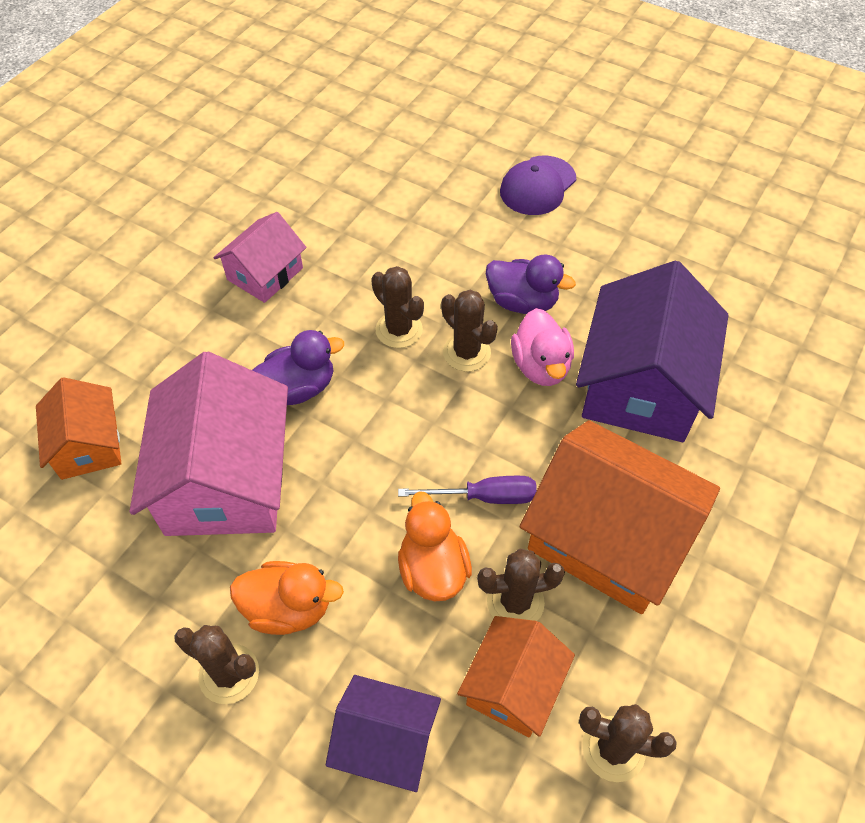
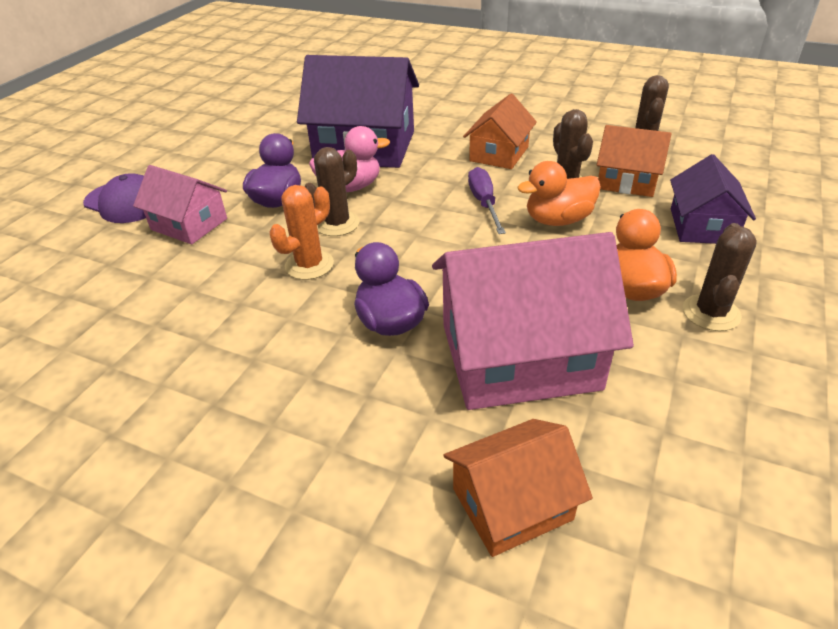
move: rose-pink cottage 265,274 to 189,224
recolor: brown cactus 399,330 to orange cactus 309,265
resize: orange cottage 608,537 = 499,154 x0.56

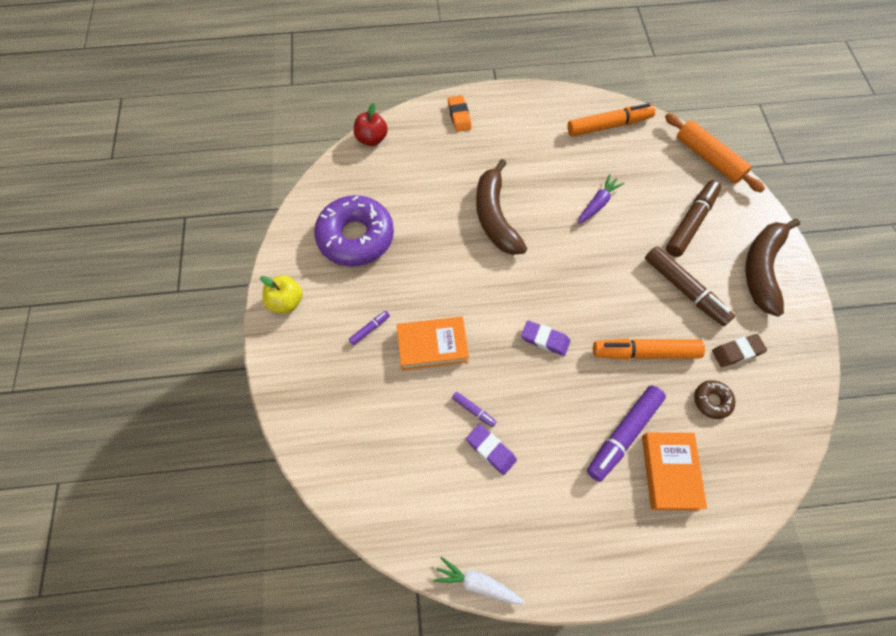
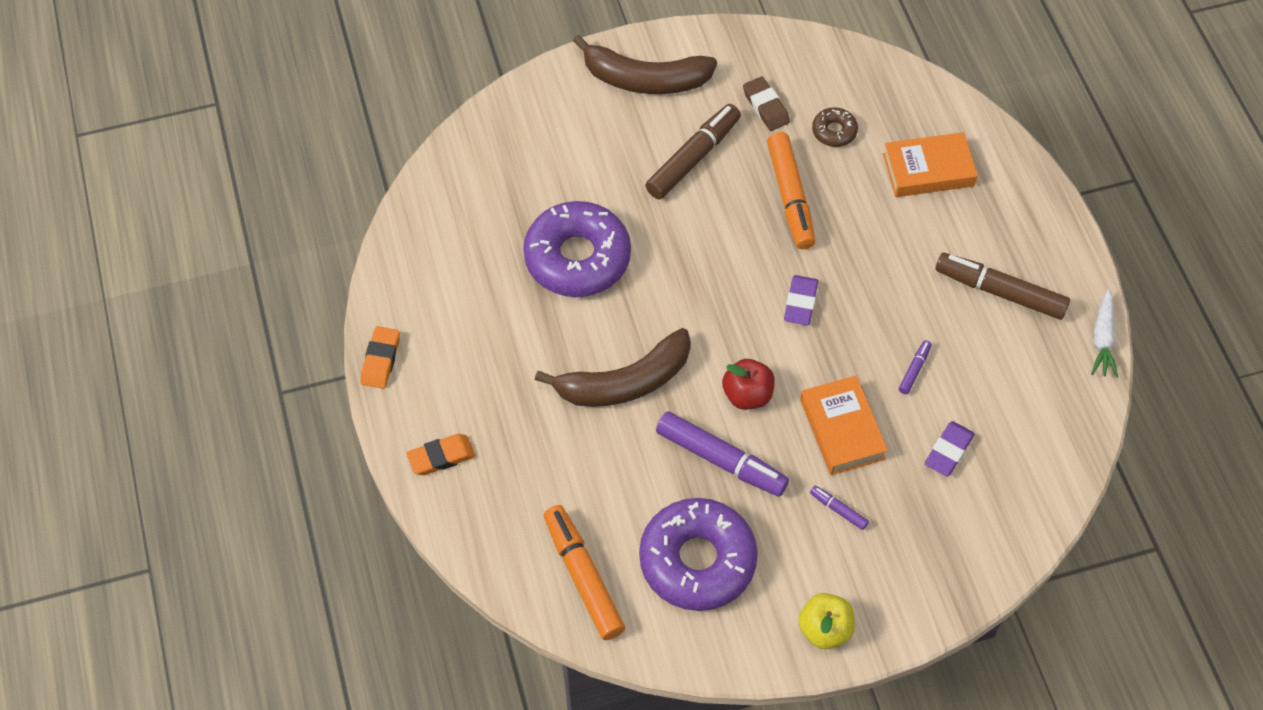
delete: orange dough roller 708,158
insert: orange eraser 380,360
move: crimson apple fruit 372,139 to 747,395; violet eraser 491,450 to 948,451; orange felt pen 608,125 to 583,576; violet felt pen 623,434 to 721,460; brown felt pen 690,222 to 1000,292
replace: violet root vegetable 598,203 to violet doughnut 577,258

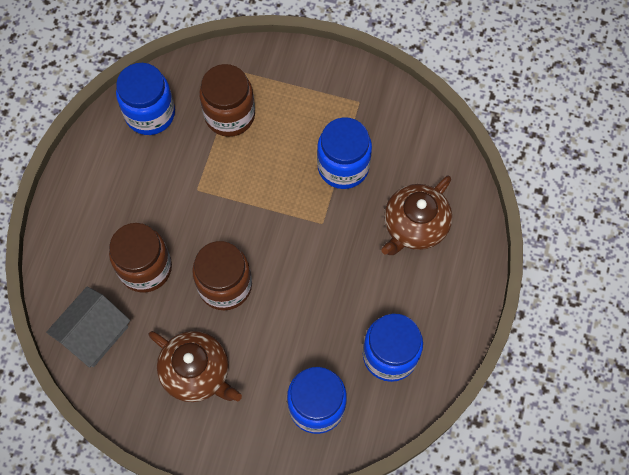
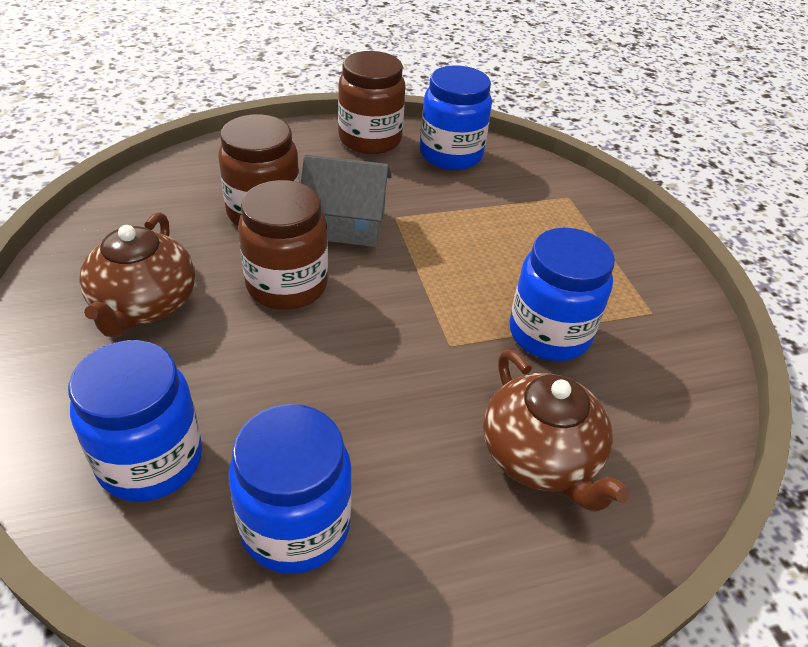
move: ash-grey cottage 94,333 to 345,224; brown jar 230,115 to 370,139
rotate: brown teapot 414,226 = 540,457 120 degrees counterclockwise

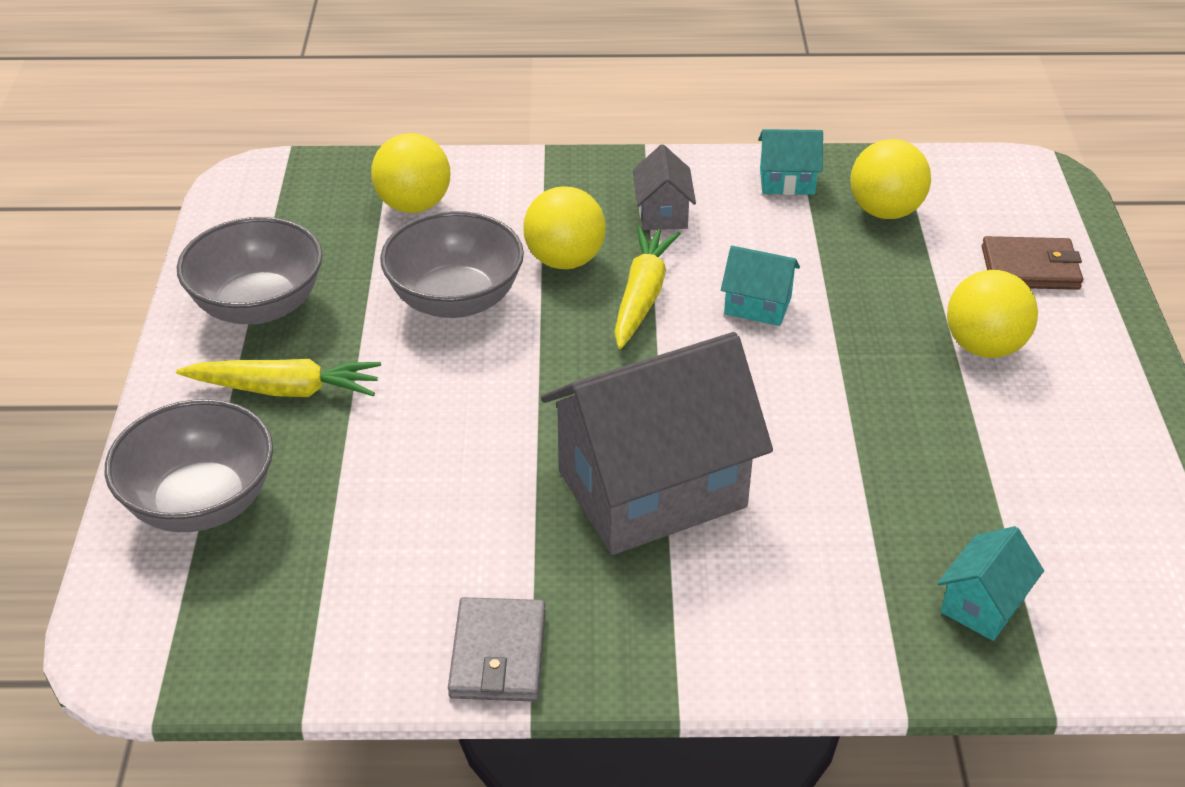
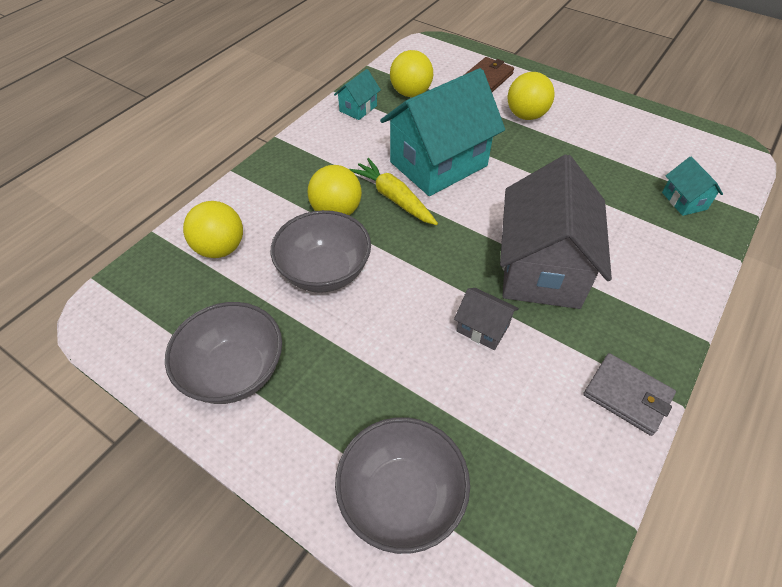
delete: yellow root vegetable 285,390
move: ash-grey cottage 662,213 to 483,328
resize: aqua cottage 757,305 = 438,164 x2.29

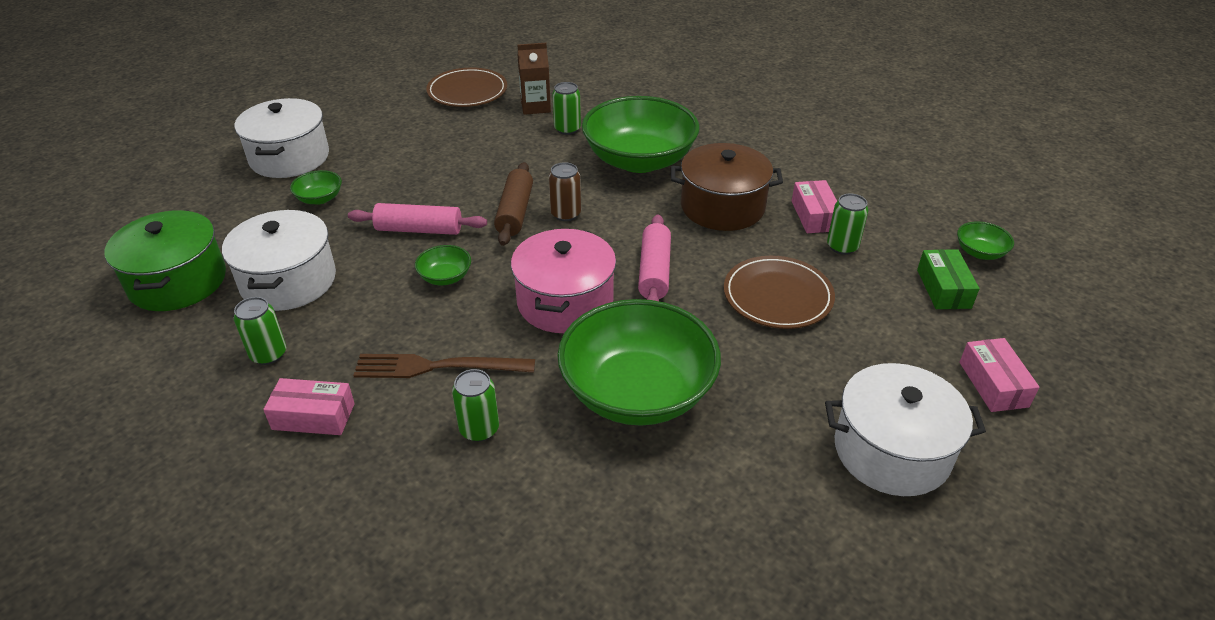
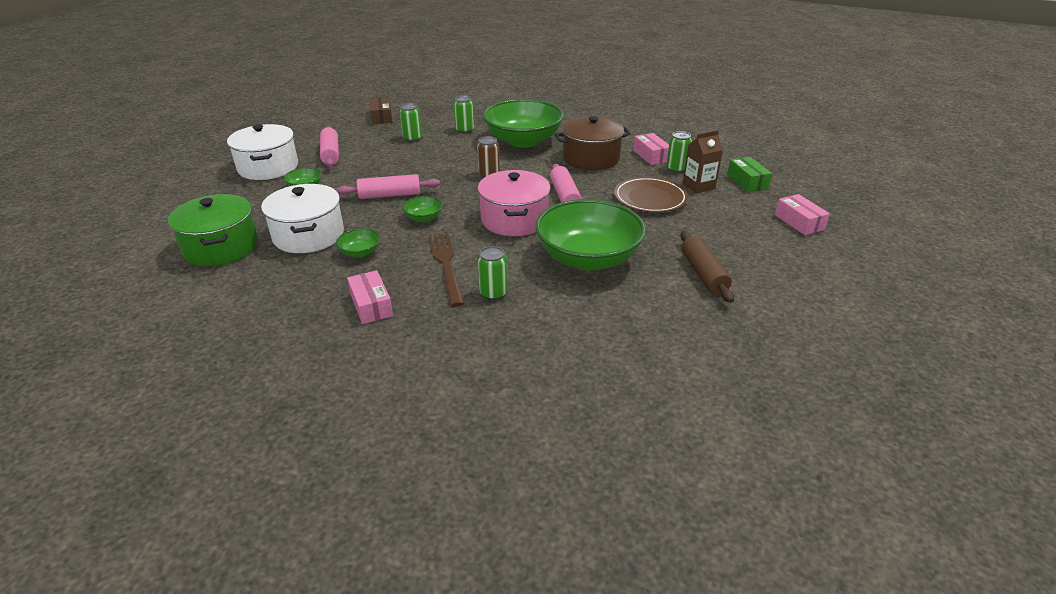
delete: pure white pot 891,450
insert: rose-pink dough roller 330,154
move: emerald can 268,354 to 412,138; brown dough roller 515,212 to 703,274; brown milk carton 535,107 to 698,186; emerald serving bowl 980,252 to 360,252
replace: brown plate 467,91 to brown package 381,117
rotate: rose-pink package 313,416 = 371,305 75 degrees clockwise; brown table fork 438,367 = 446,265 90 degrees clockwise

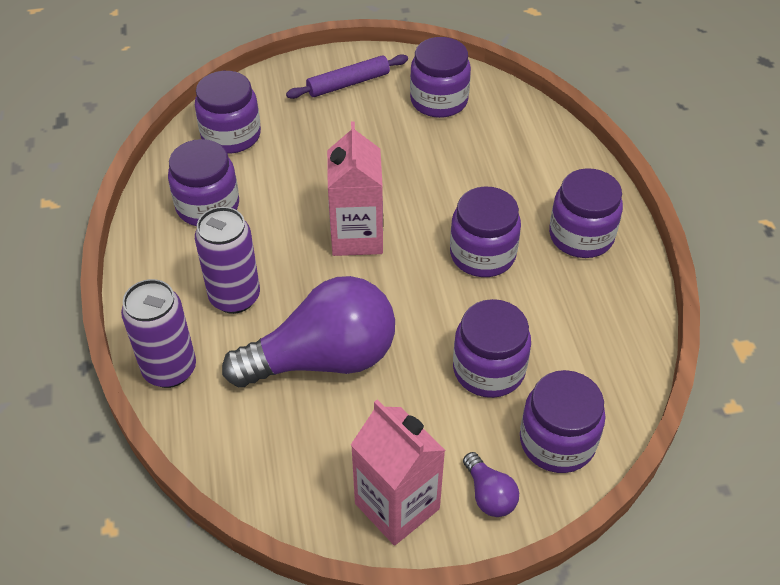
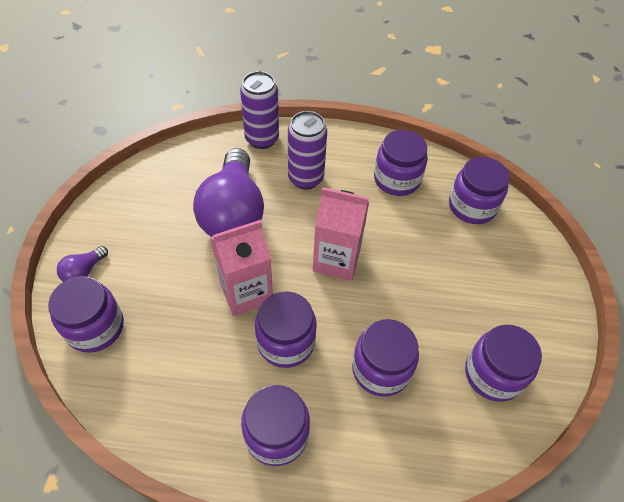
delete: violet dough roller 348,83
move: rose-pink milk carton 397,506 to 246,292; violet jar 488,369 to 381,369
rotate: violet lightbulb 489,495 = 84,272 45 degrees counterclockwise

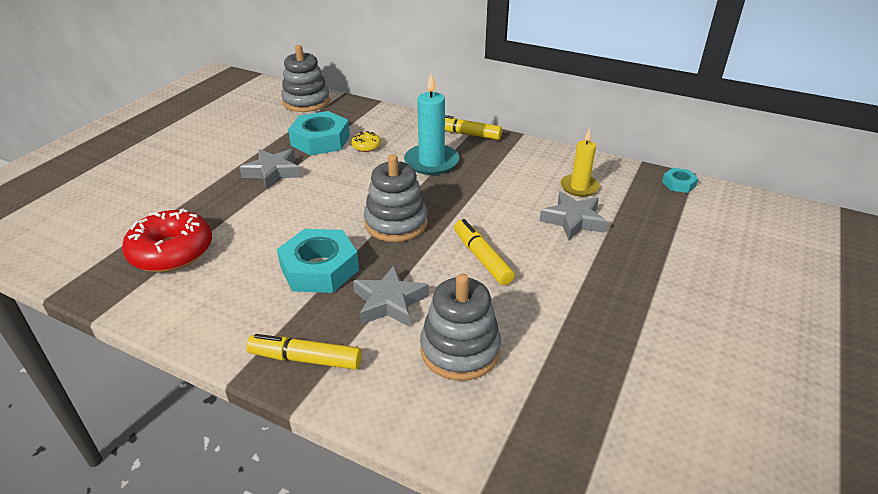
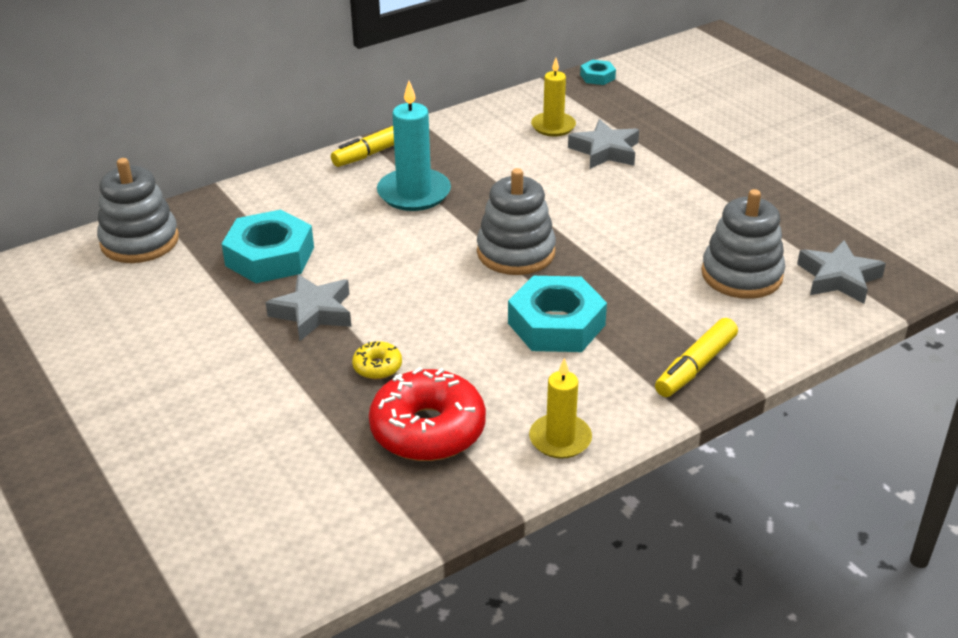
delete: yellow felt pen 482,258
insert: yellow candle 560,439
move: yellow doughnut 366,146 to 377,367; ash-grey star shape 389,302 to 838,278

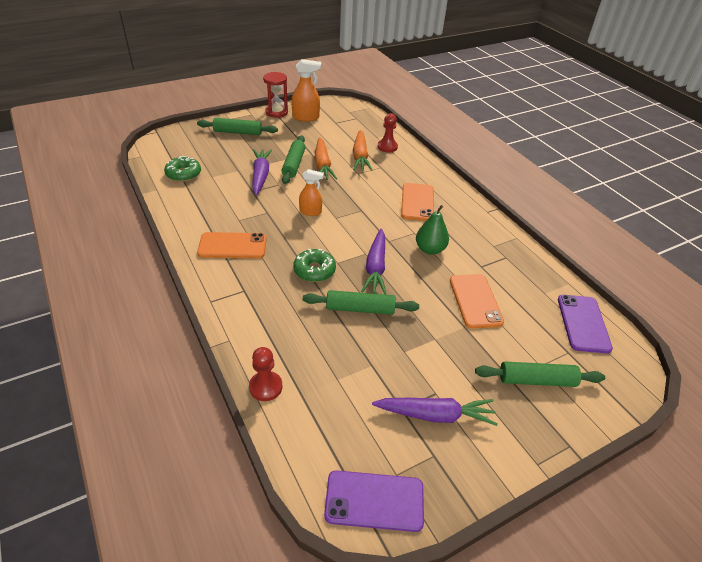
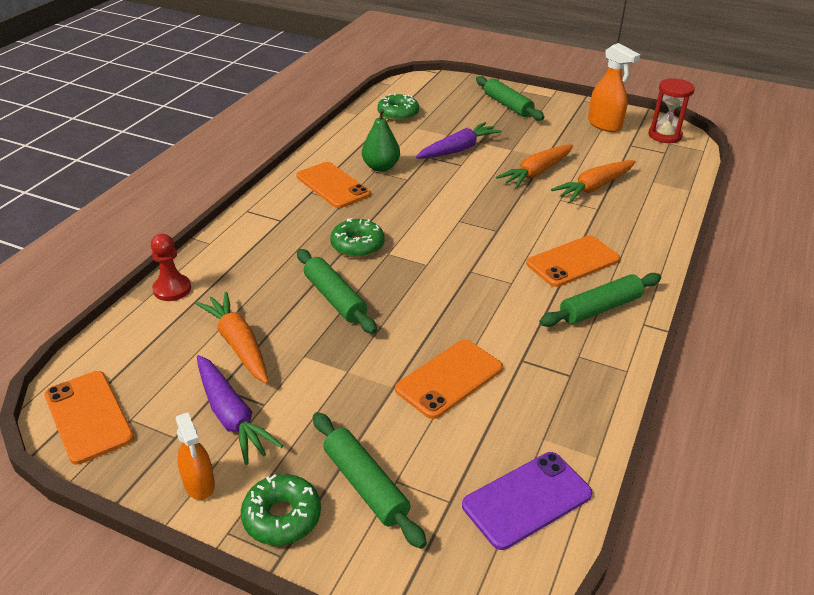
delete: violet root vegetable 375,267; crimson game pawn 387,147
insert: orange root vegetable 238,344; emerald doughnut 282,517
move: crimson sandglass 276,112 to 664,135; emerald dough roller 294,164 to 600,308; orange spray bottle 310,212 to 199,484; emerald pear fruit 430,249 to 380,167
recolor: violet mobile phone 374,500 to orange mobile phone 88,416

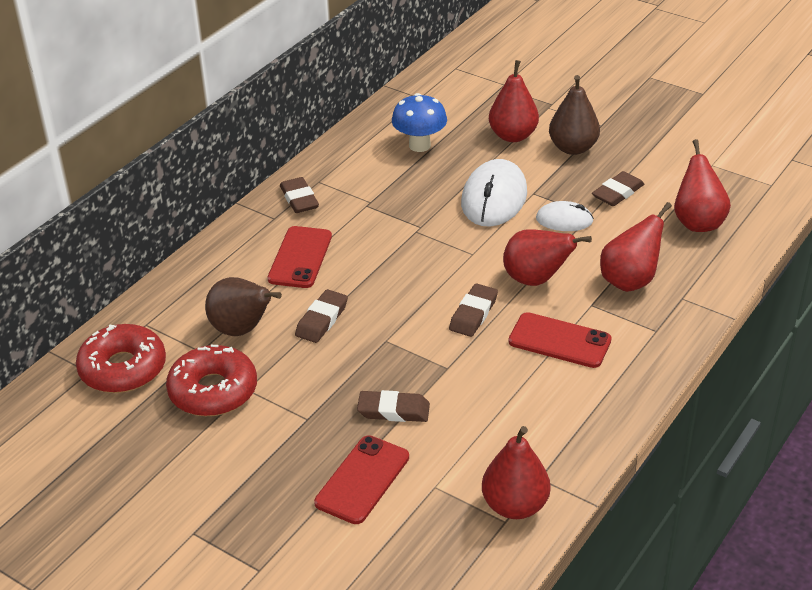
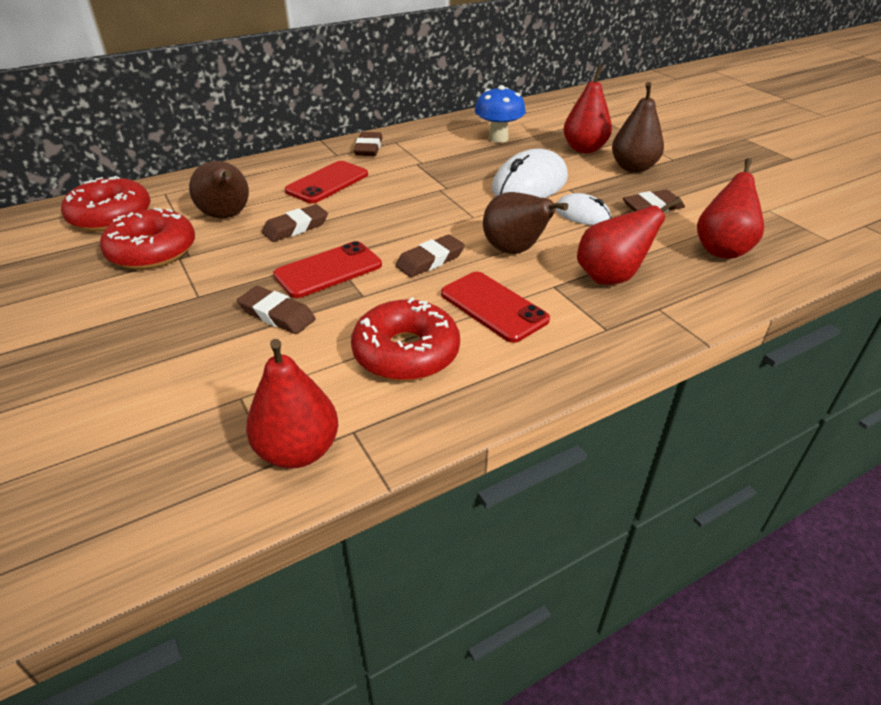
insert: crimson doughnut 406,353
move: crimson mobile phone 362,480 to 328,270
recolor: crimson pear fruit 536,280 to brown pear fruit 515,251

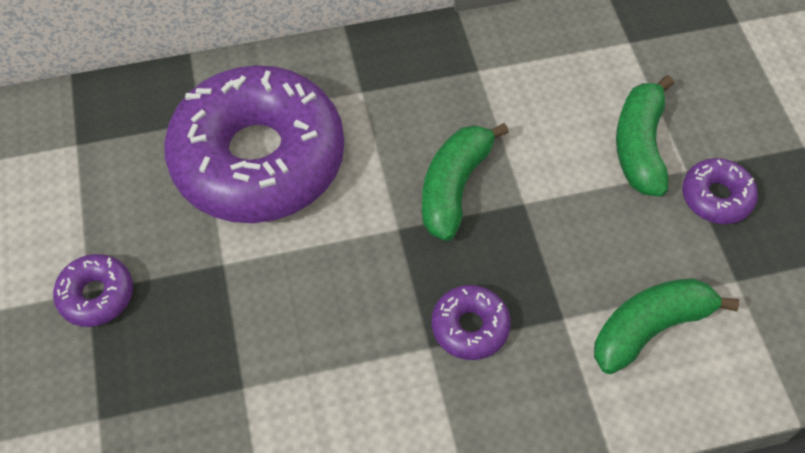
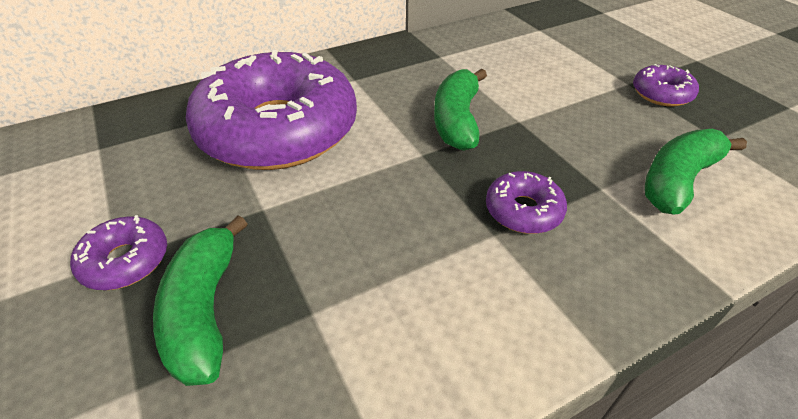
move: emerald toy banana 639,146 to 205,311

